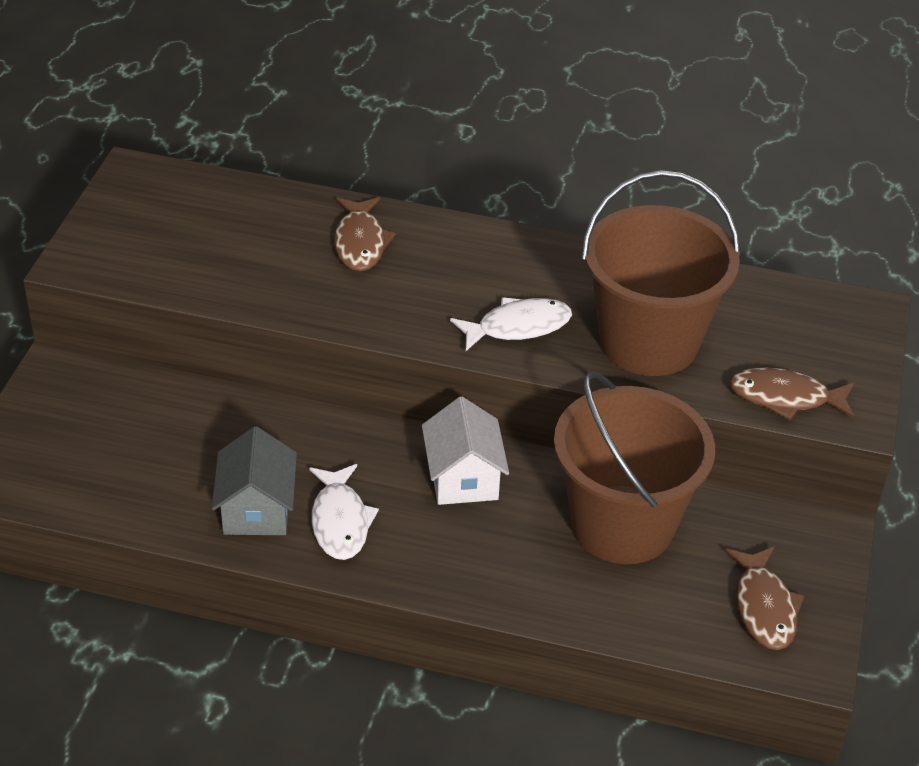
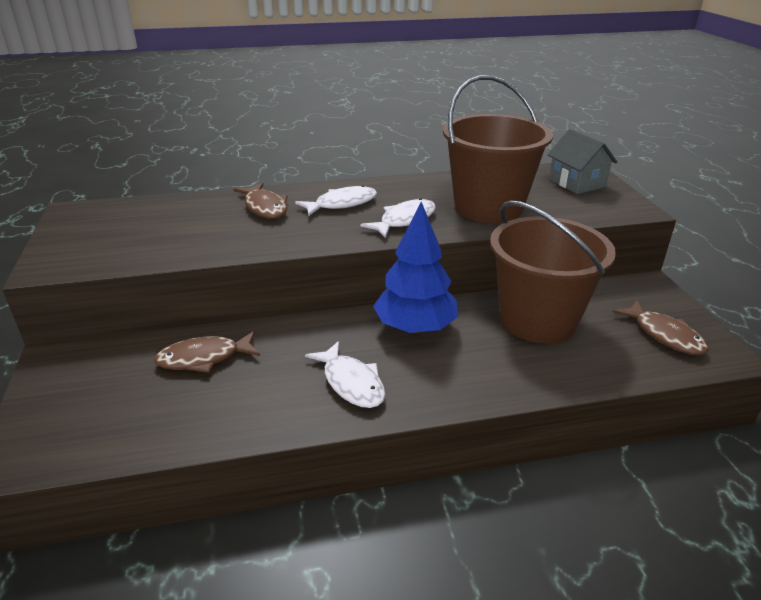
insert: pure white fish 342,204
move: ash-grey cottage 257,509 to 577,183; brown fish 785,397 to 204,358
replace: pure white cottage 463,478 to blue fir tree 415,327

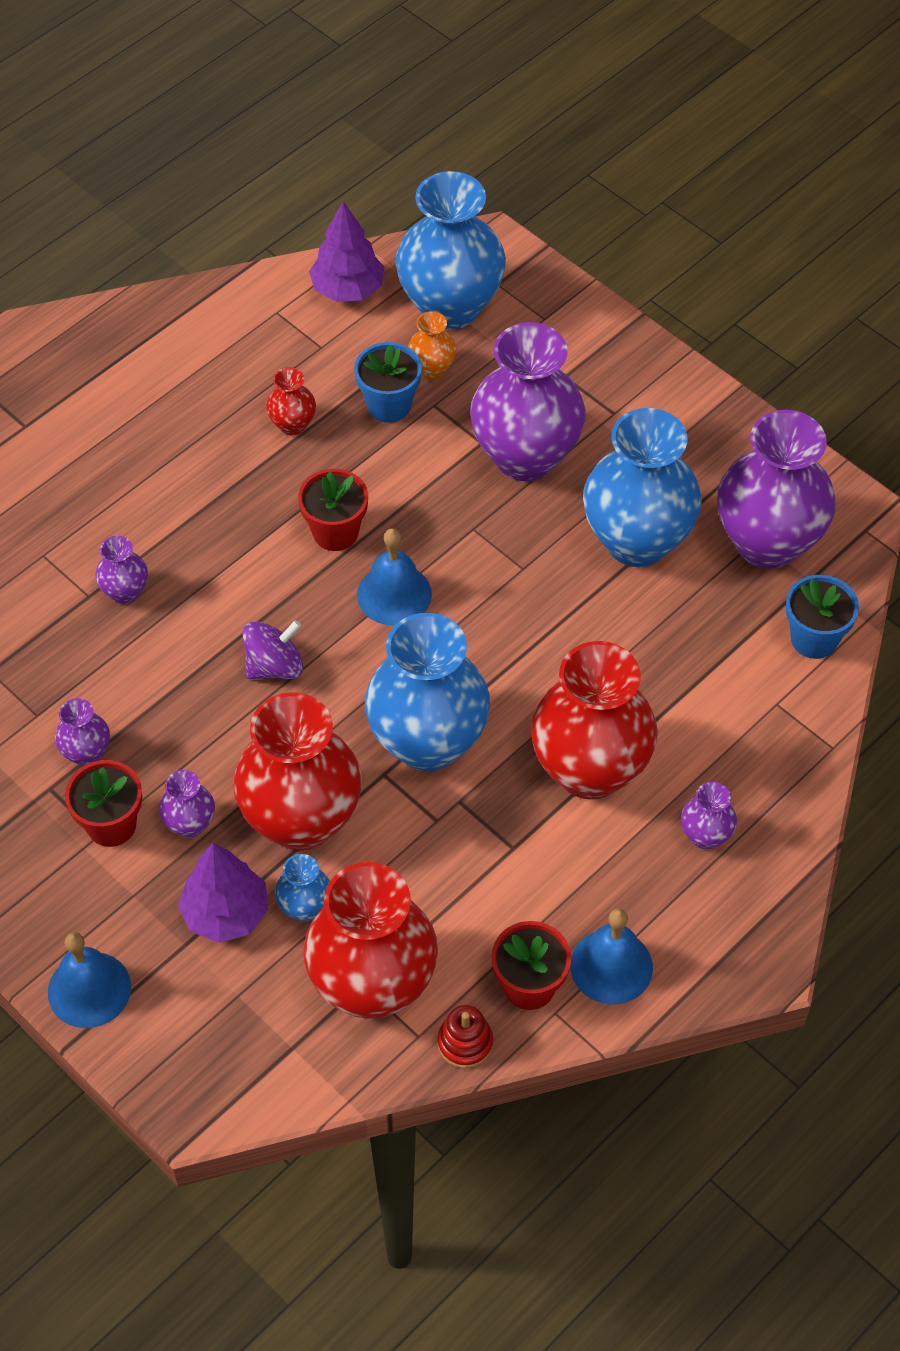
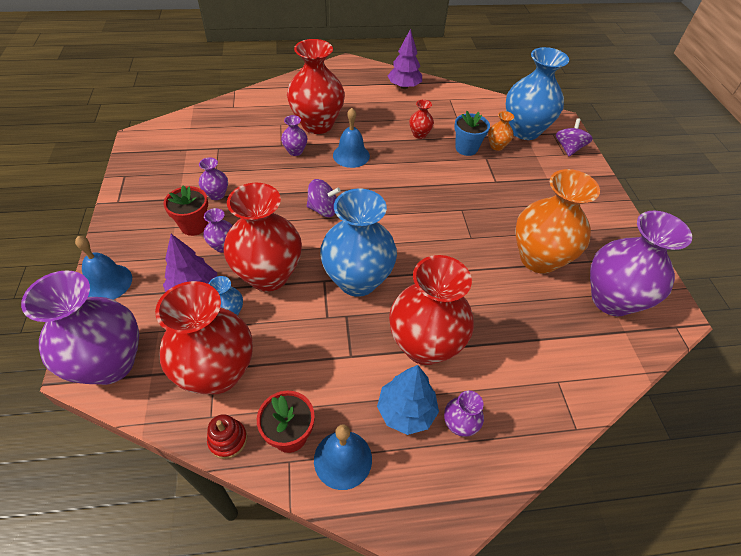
delete: crimson potted plant 335,532; blue potted plant 814,639
insert: crimson tall vase 317,124; blue fir tree 406,411; violet whirligig 568,148
move: violet fir tree 347,289 to 404,86; blue hand bell 394,594 to 351,155; violet tall vase 525,456 to 110,363
recolor: blue tall vase 637,541 to orange tall vase 538,258

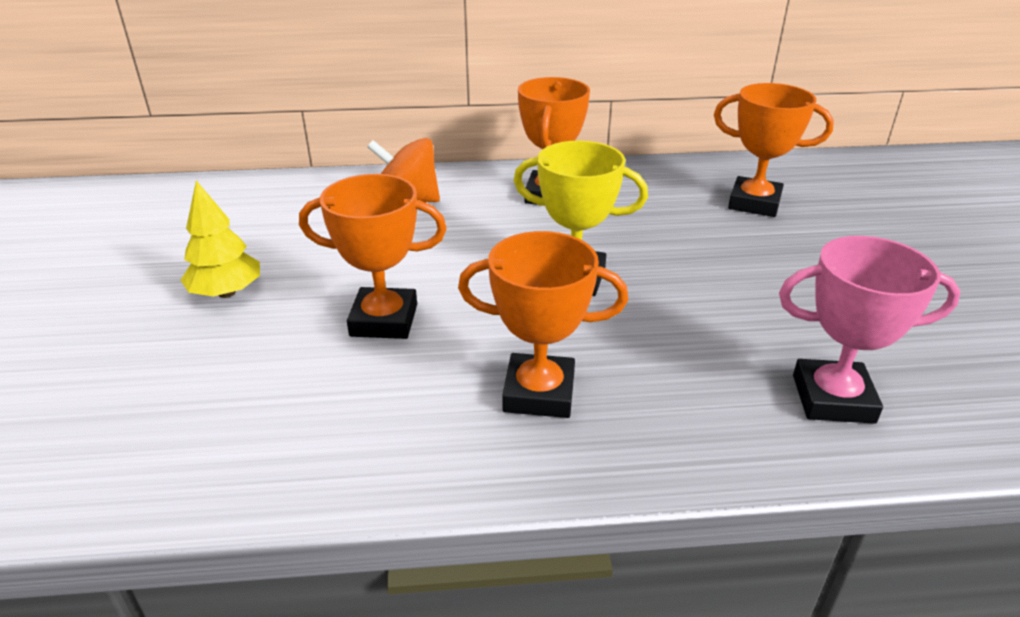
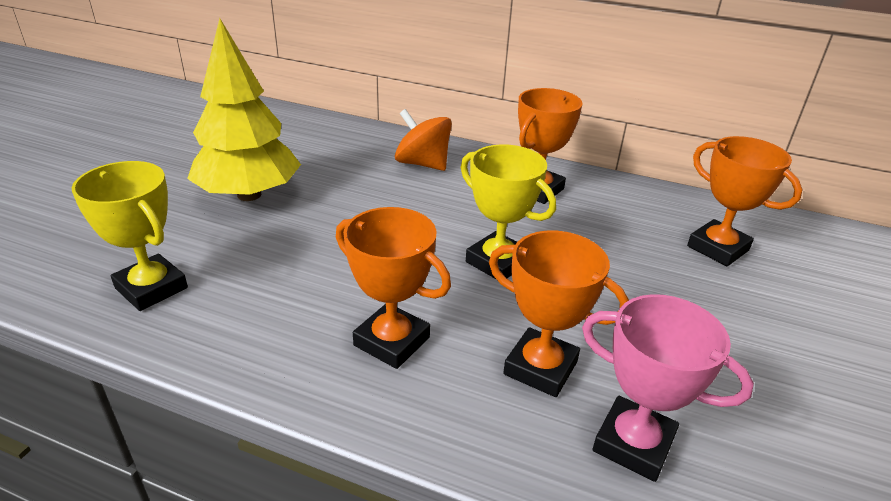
insert: yellow trophy 151,288
move: orange trophy 384,320 to 540,368
resize: yellow fir tree 227,293 = 249,195 x1.86

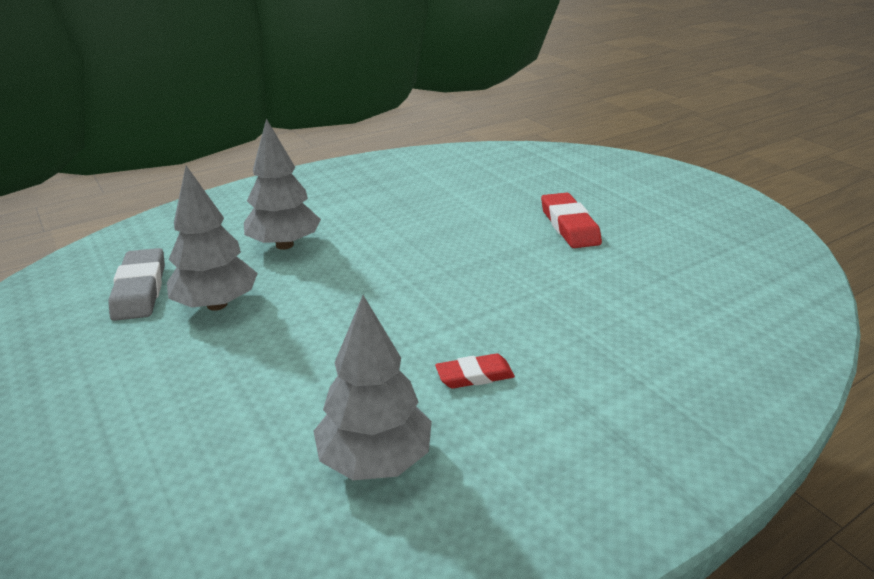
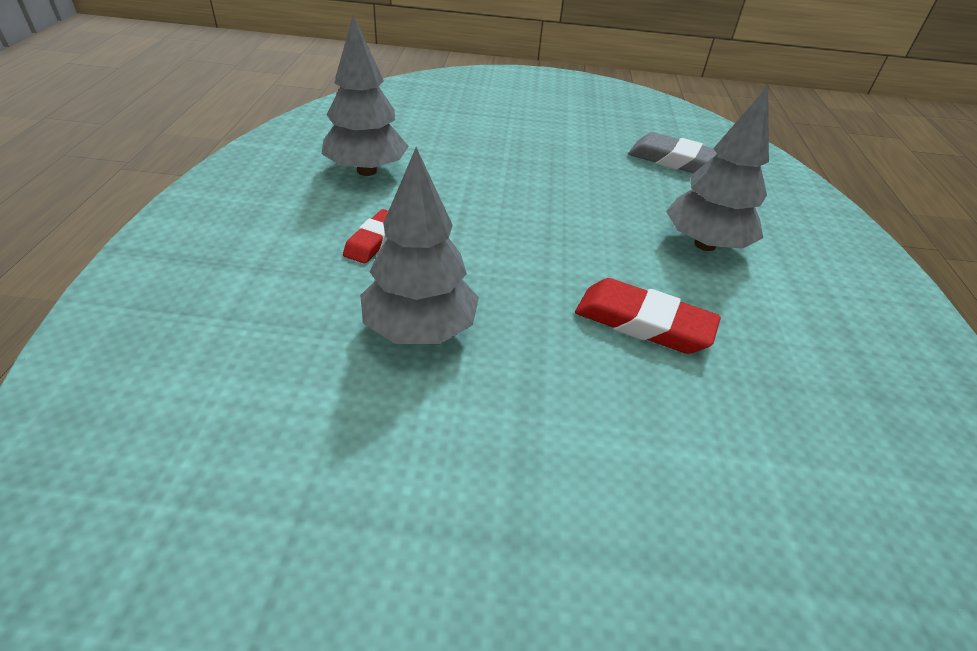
move: ash-grey fir tree 217,304 to 420,330; crimson eraser 569,226 to 643,323

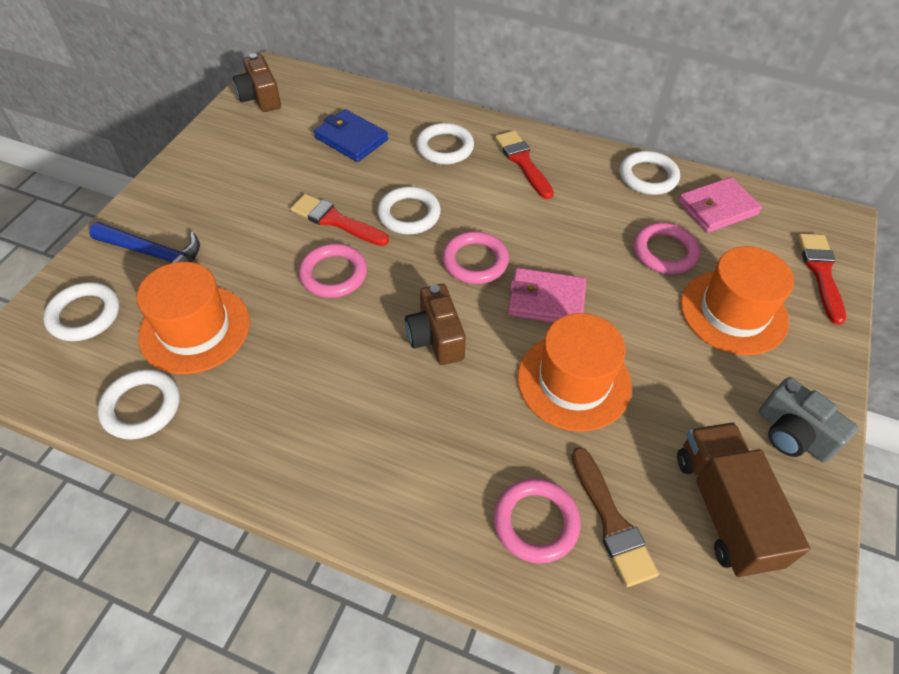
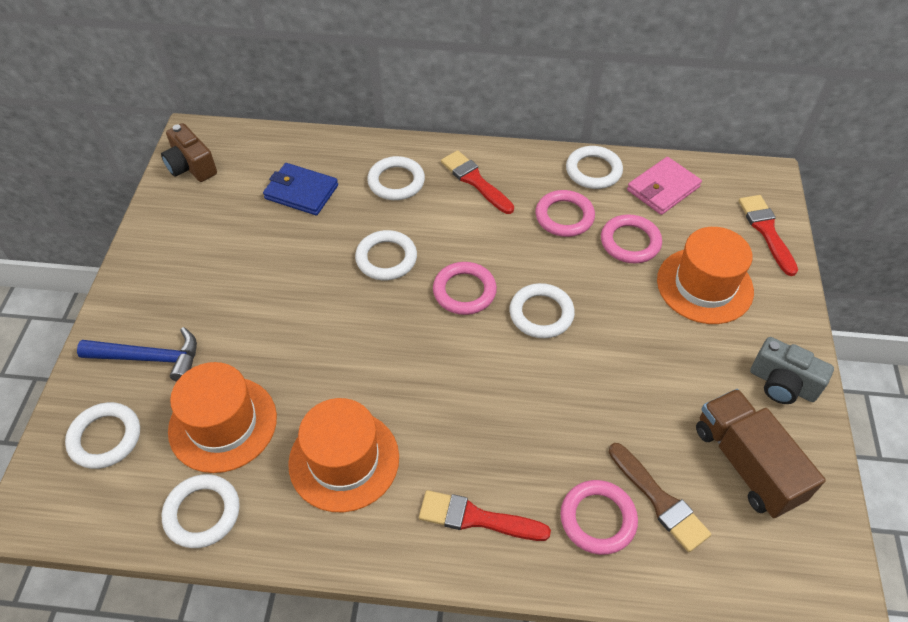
delete: brown camera 435,337
move: crimson paintbrush 335,221 to 476,518; rose-pink torus 333,274 to 564,216; orange tall hat 574,381 to 344,460
replace: rose-pink wallet 546,300 to pure white torus 541,314

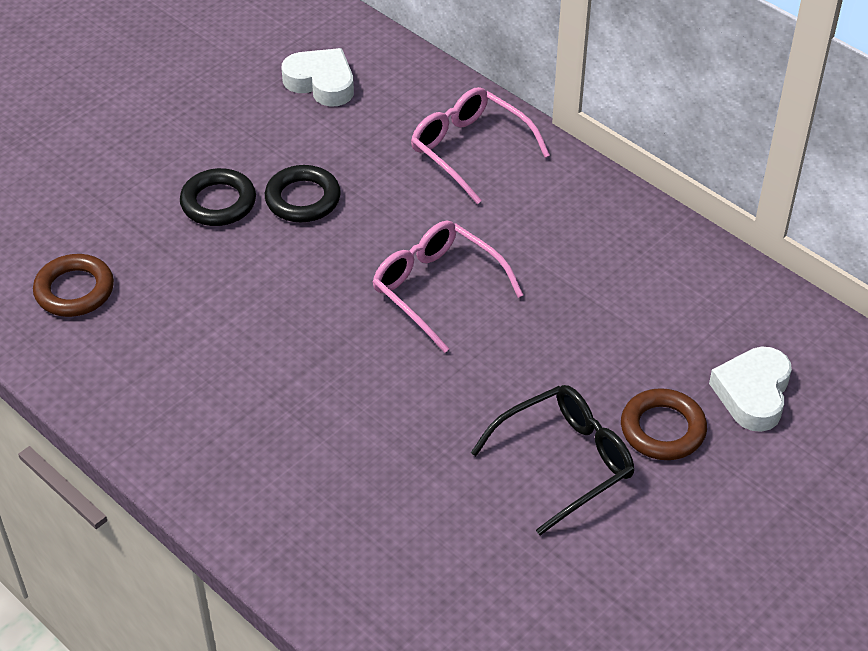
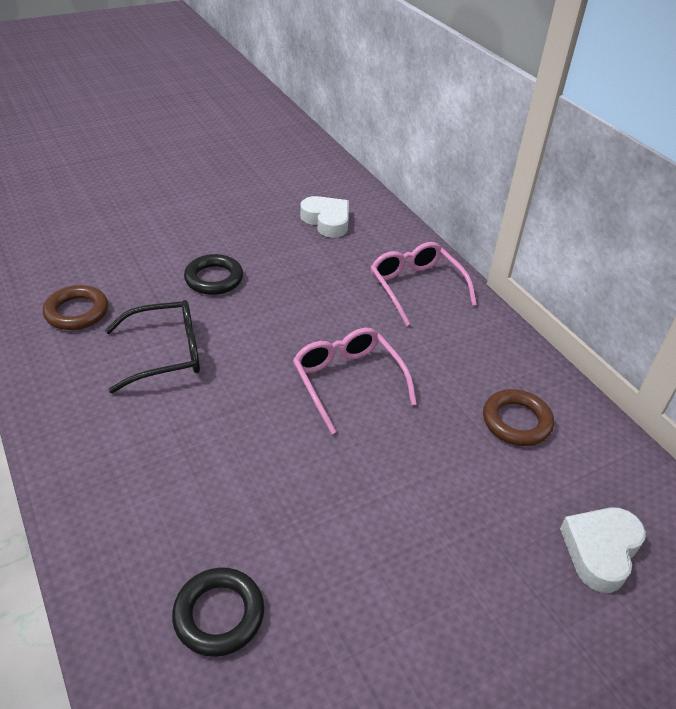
move: ebony torus 303,199 to 219,614; ebony spectacles 565,462 to 166,353; brown torus 662,429 to 516,421

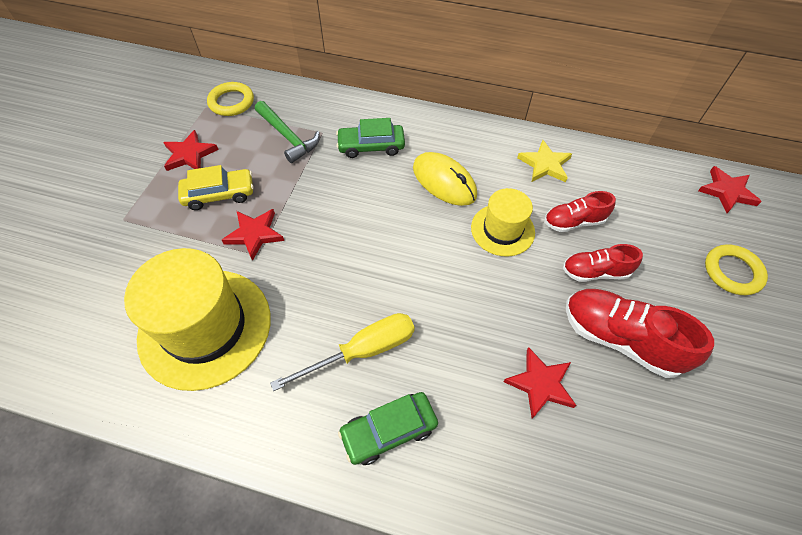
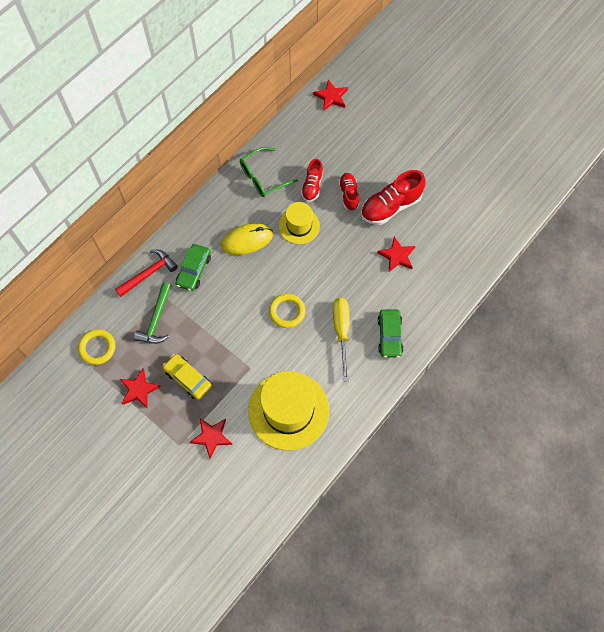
insert: crimson hammer 149,273
move: crimson star shape 255,234 to 211,437; yellow torus 732,272 to 287,312
replace: yellow star shape 545,164 to emerald spectacles 263,177
rotate: yellow automobile 219,194 = 188,378 60 degrees counterclockwise; emerald hammer 288,137 = 156,320 120 degrees clockwise; crimson lace-up shoe 595,272 = 349,195 150 degrees clockwise

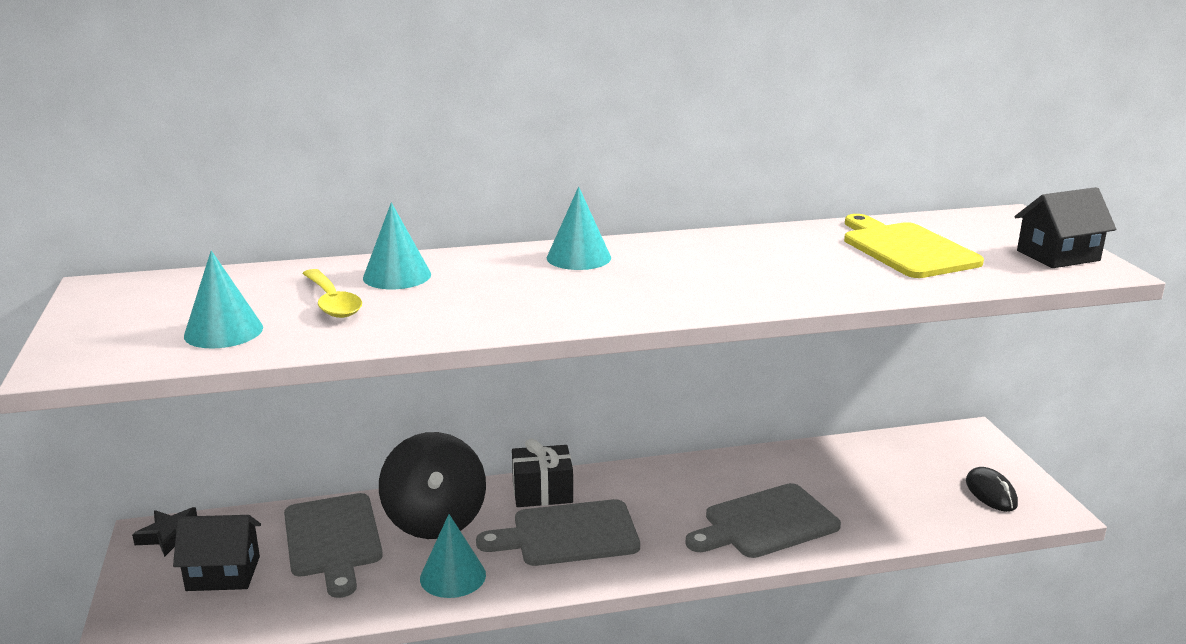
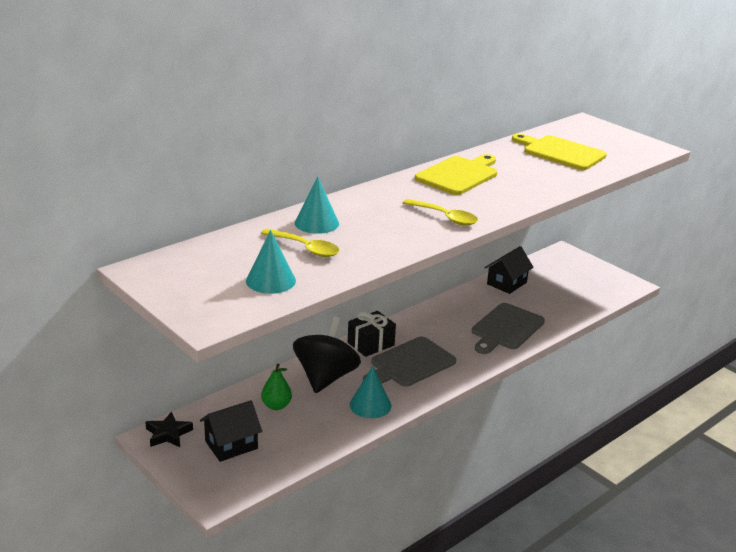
delete: aqua cone shape 578,257; ebony computer mouse 991,493
insert: yellow teaspoon 445,217; yellow cutting board 459,175
move: ebony cottage 1058,255 to 506,283
replace: ash-grey cutting board 333,539 to emerald pear fruit 276,406
rotate: ebony whirligig 435,520 = 325,377 120 degrees counterclockwise

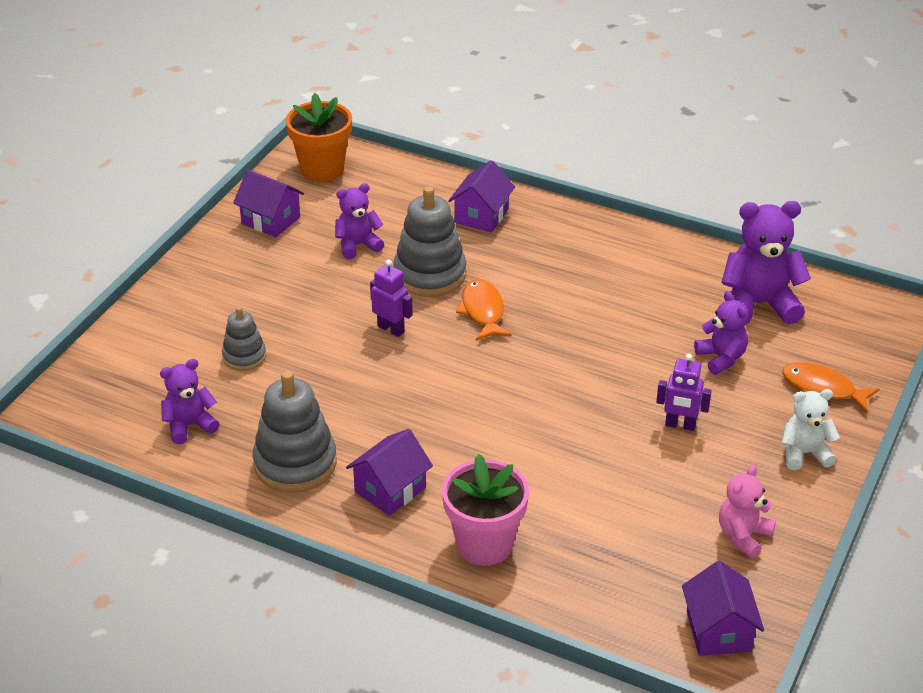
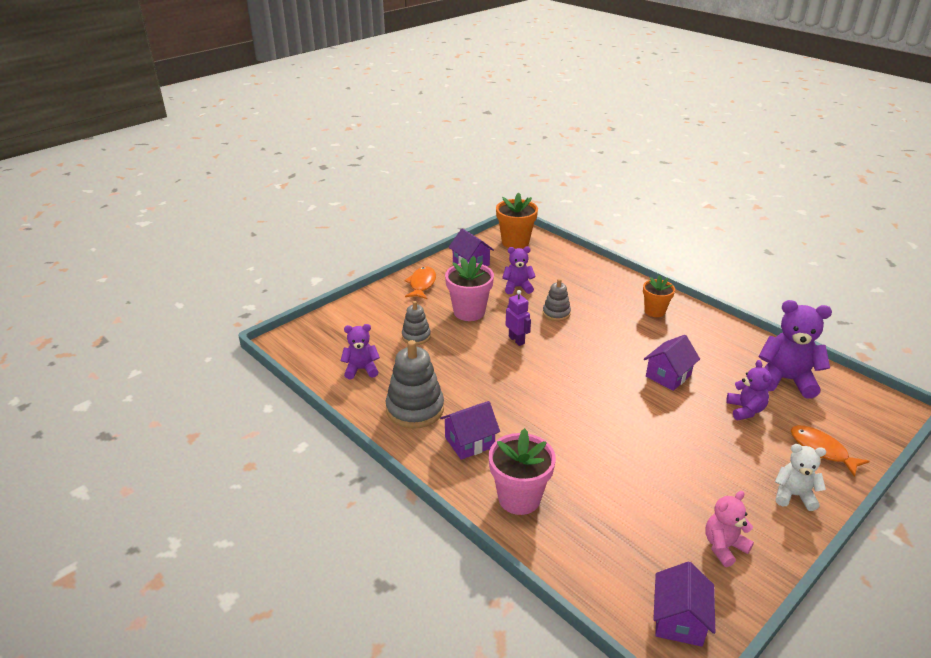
delete: violet robot 680,425
insert: rose-pink potted plant 469,312; orange potted plant 654,311
move: violet cottage 481,216 to 668,376; orange fish 483,311 to 422,284
resize: ash-grey stacking toy 430,275 = 556,313 x0.57

